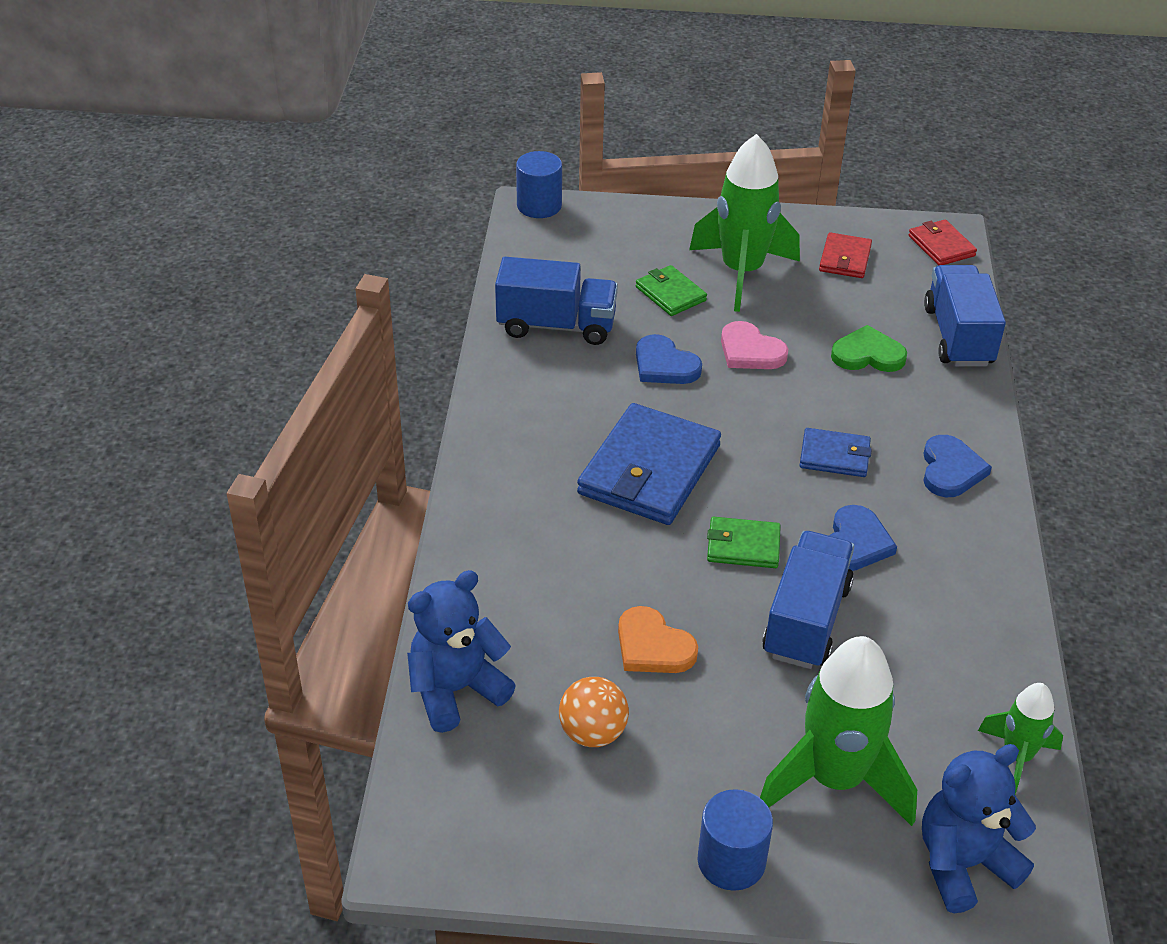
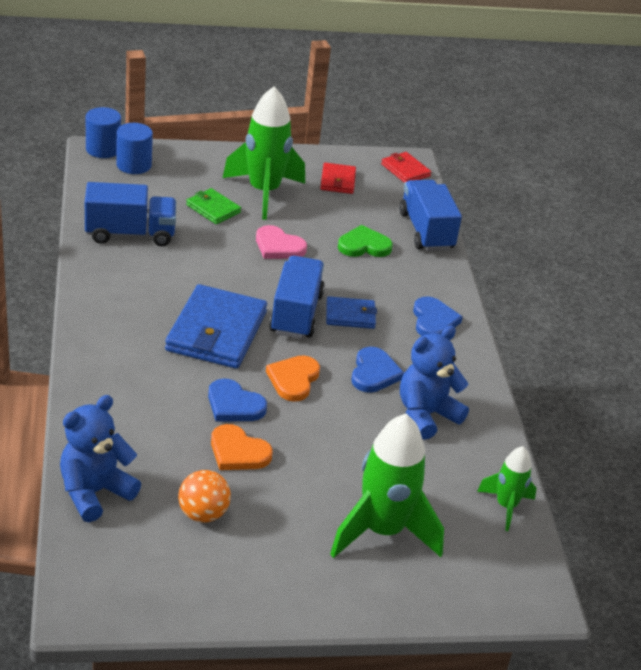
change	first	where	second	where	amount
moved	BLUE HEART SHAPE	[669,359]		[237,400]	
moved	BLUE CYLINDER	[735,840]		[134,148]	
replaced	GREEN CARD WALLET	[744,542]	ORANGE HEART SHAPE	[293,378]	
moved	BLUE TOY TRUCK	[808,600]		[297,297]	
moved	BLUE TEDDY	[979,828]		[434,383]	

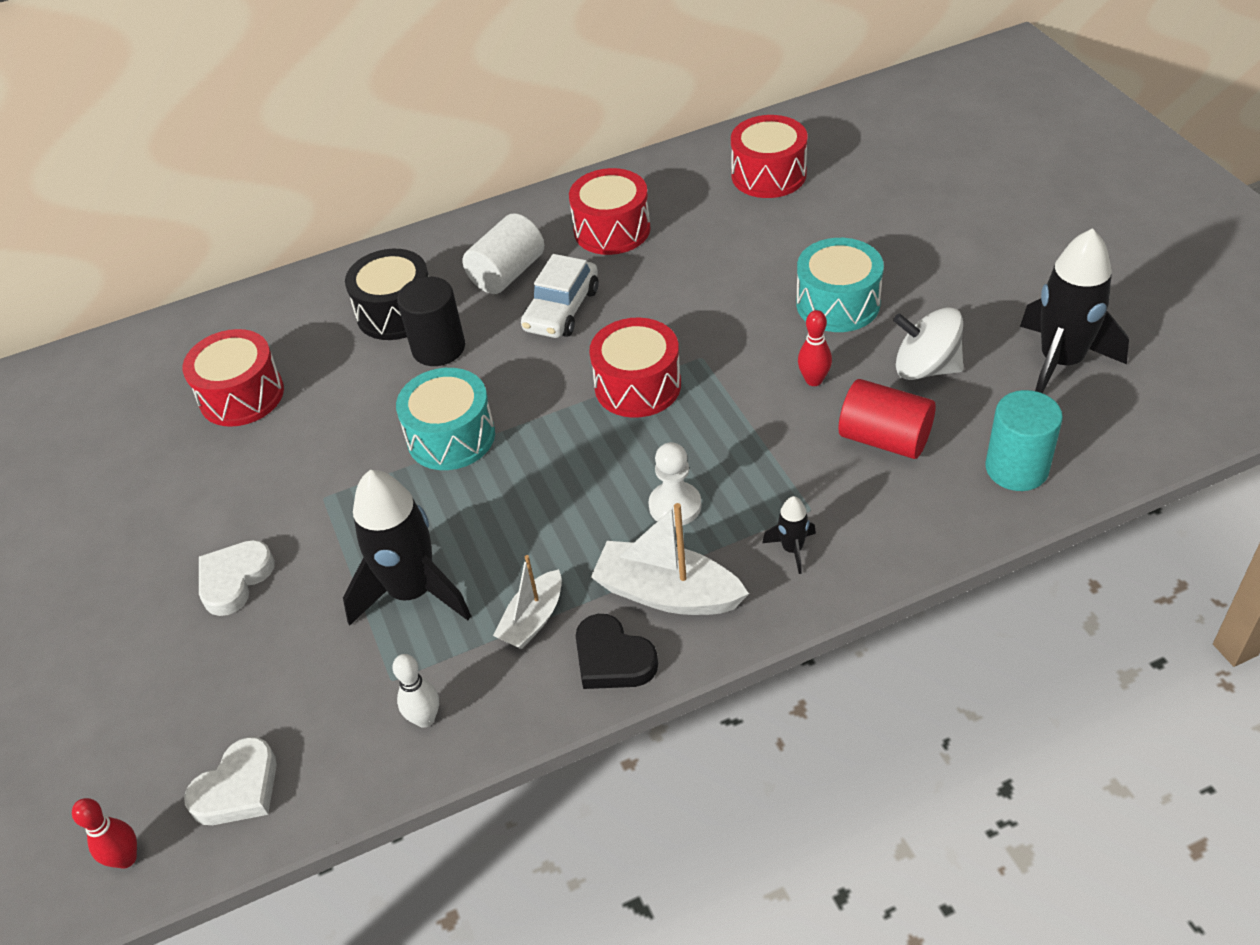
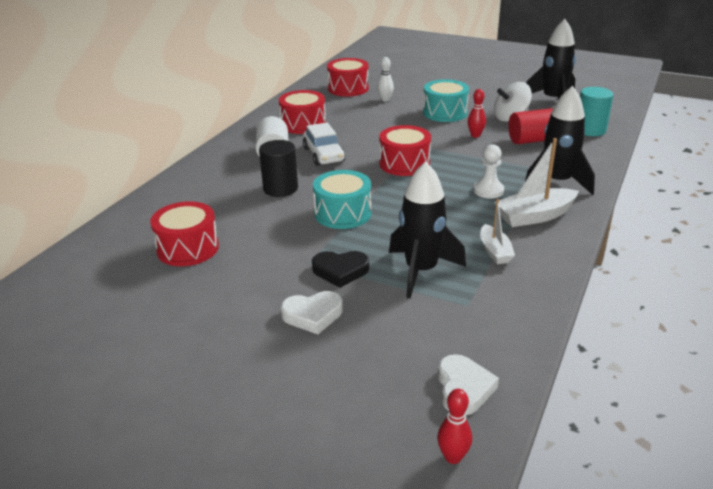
change	first	where	second	where	amount
turned	PURE WHITE HEART SHAPE	[237,578]		[312,312]	90 degrees counterclockwise
removed	EBONY DRUM	[387,294]			
moved	PURE WHITE SKITTLE	[416,691]		[385,79]	
moved	EBONY HEART SHAPE	[617,651]		[340,269]	
resized	EBONY SPACESHIP	[789,535]		[560,140]	x2.25

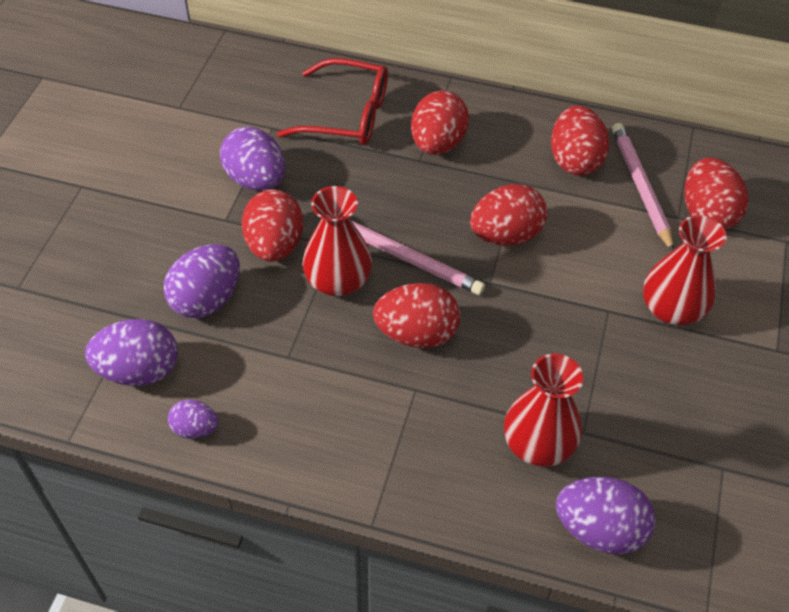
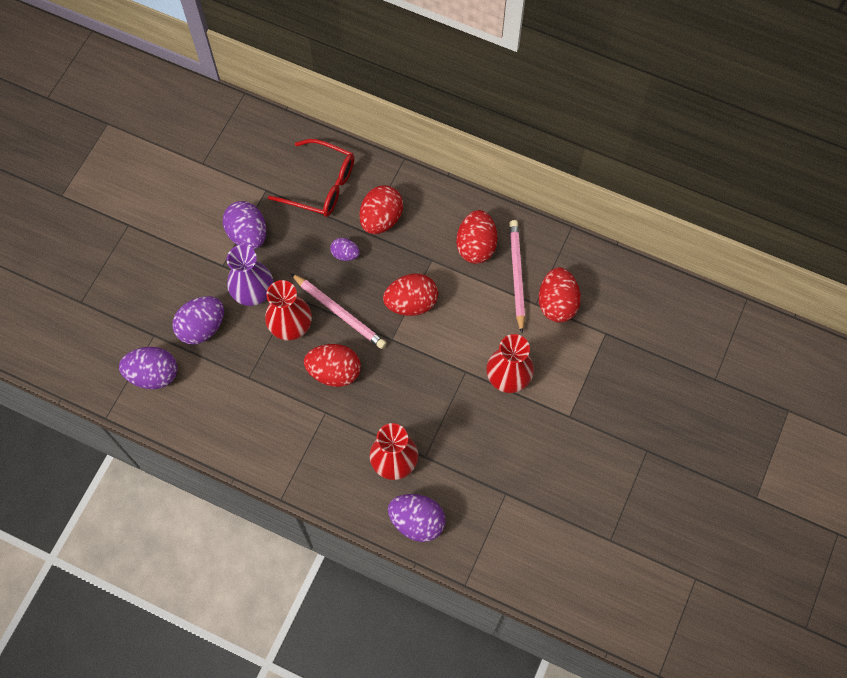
change	first	where	second	where	amount
moved	VIOLET TOY EGG	[193,419]		[345,249]	
replaced	CRIMSON TOY EGG	[272,225]	VIOLET TALL VASE	[250,275]	

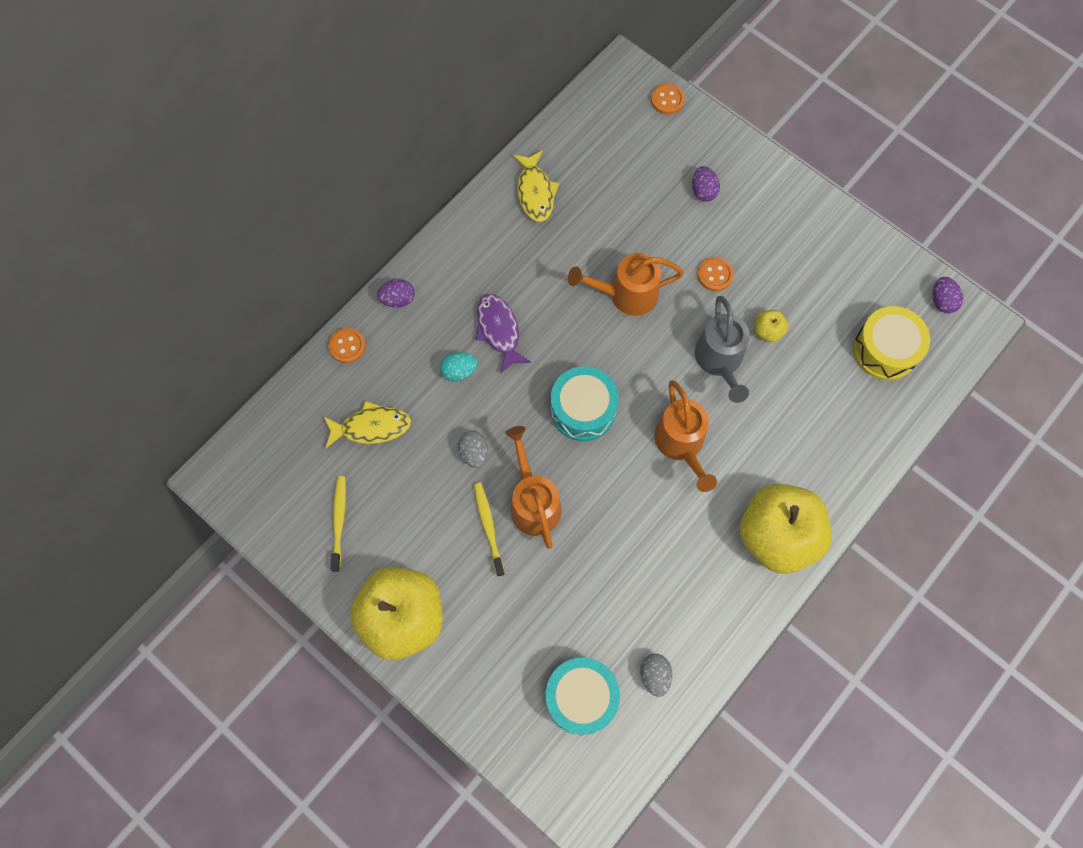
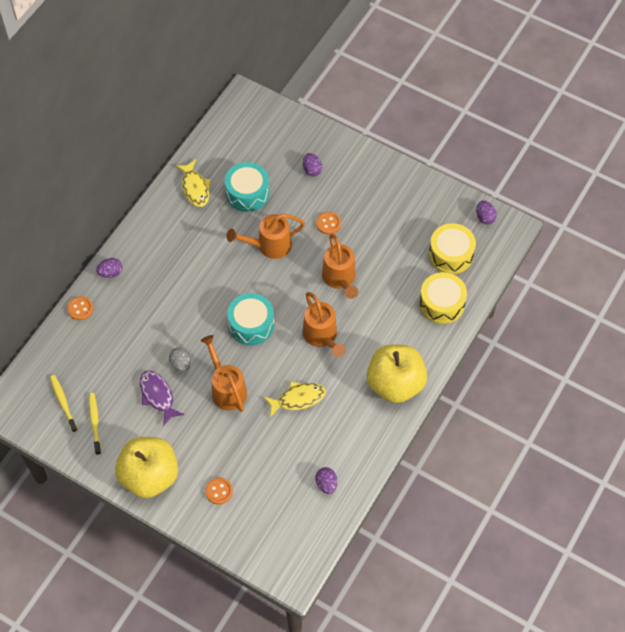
change	first	where	second	where	amount
moved	BRIGHT YELLOW TOY FISH	[367,424]		[295,399]	
removed	TEAL TOY EGG	[459,367]			
moved	BRIGHT YELLOW TOOTHBRUSH	[489,529]		[64,404]	
moved	VIOLET TOY FISH	[503,333]		[162,398]	
moved	TEAL DRUM	[582,696]		[247,187]	
recoloured	GRAY TOY EGG	[656,675]	VIOLET TOY EGG	[326,480]	
moved	ORANGE BUTTON	[668,99]		[219,491]	
recoloured	GRAY SPRINKLING CAN	[722,349]	ORANGE SPRINKLING CAN	[340,266]	
removed	BRIGHT YELLOW APPLE FRUIT	[771,326]			
added			BRIGHT YELLOW DRUM	[443,298]	

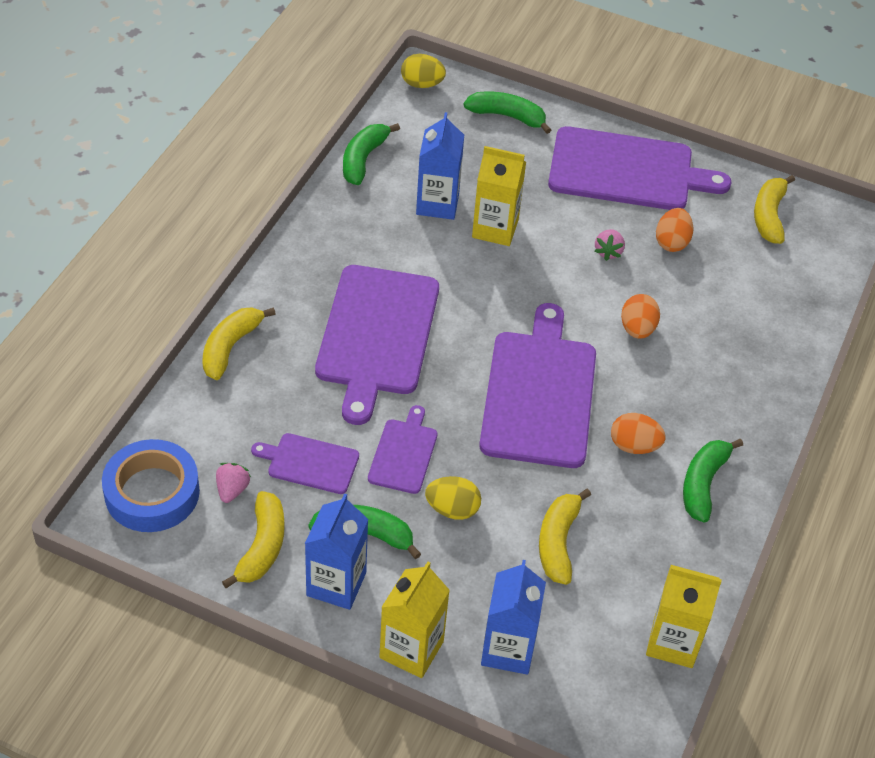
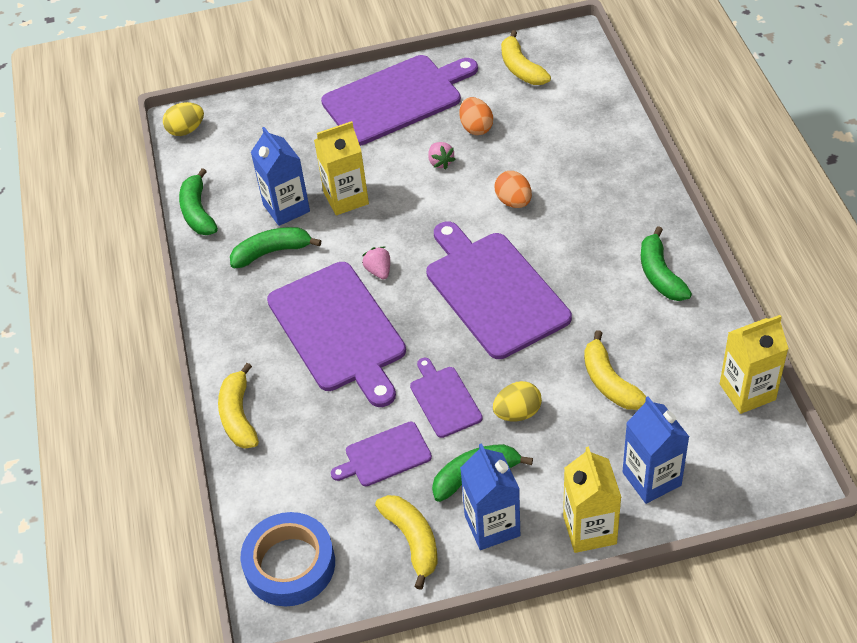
change	first	where	second	where	amount
moved	ROSE-PINK STRAWBERRY	[233,483]		[376,263]	
moved	GREEN BANANA FRUIT	[507,112]		[275,247]	
removed	ORANGE TOY EGG	[638,433]			

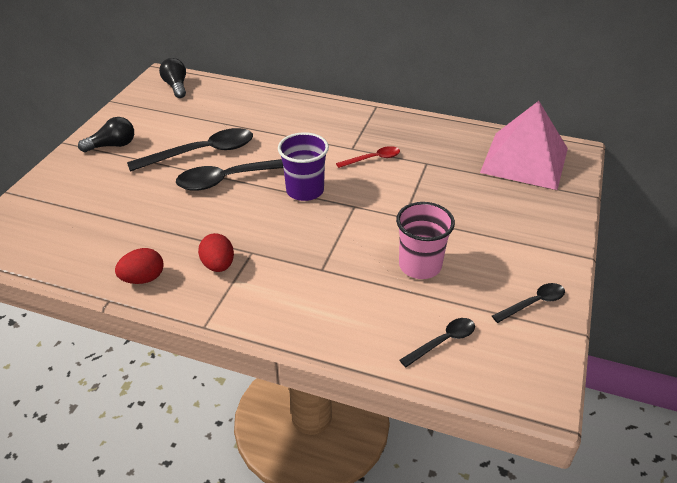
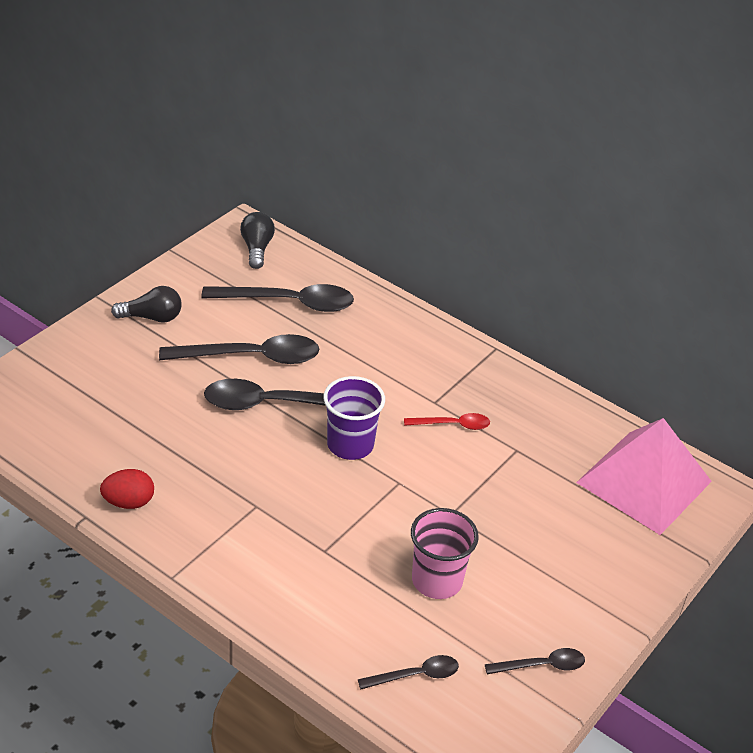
change	first	where	second	where	amount
removed	CRIMSON TOY EGG	[216,252]			
added			EBONY SPOON	[277,298]	

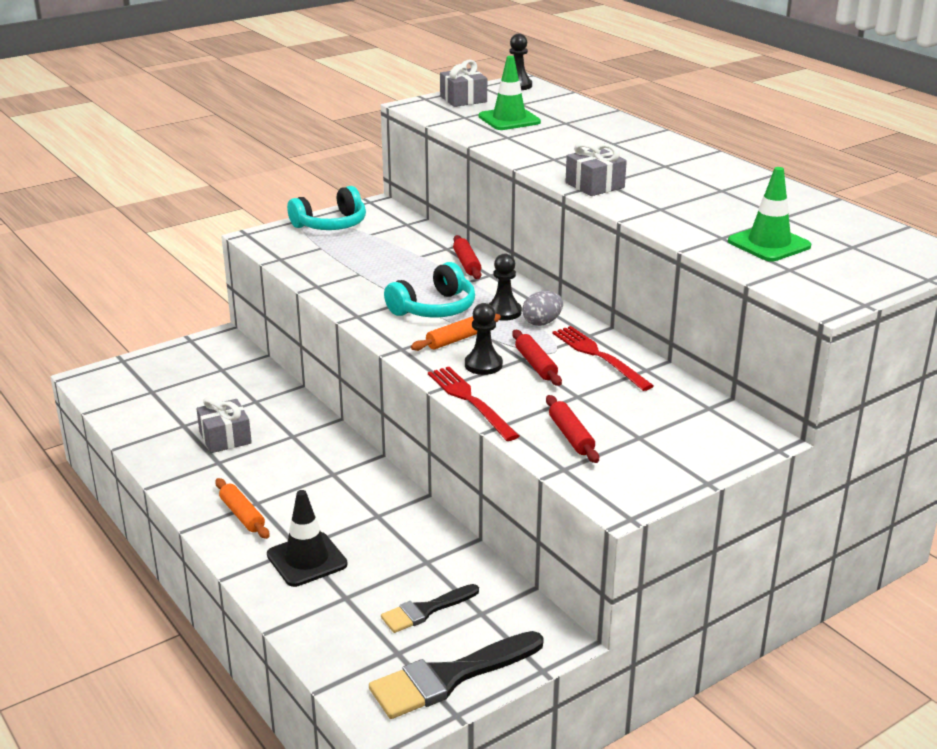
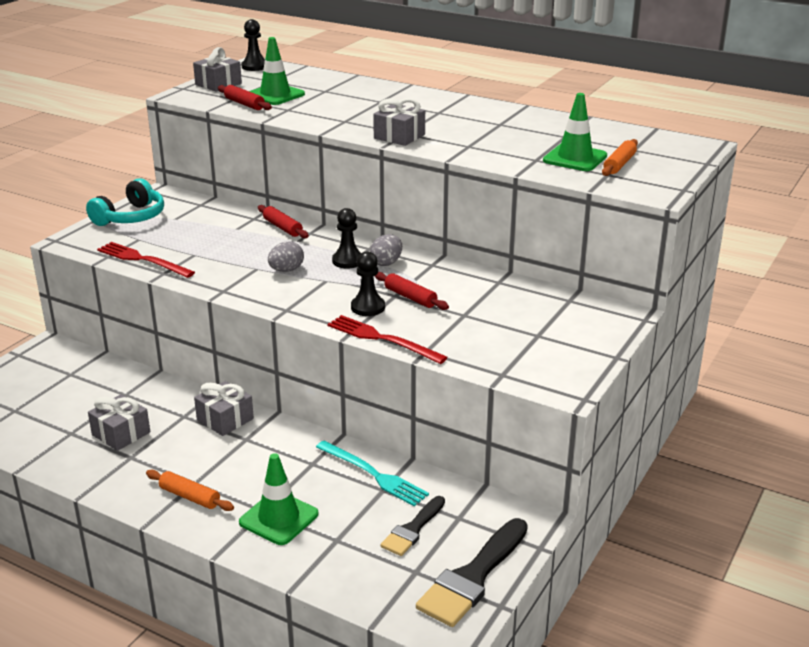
change	first	where	second	where	amount
recoloured	EBONY TRAFFIC CONE	[307,538]	GREEN TRAFFIC CONE	[278,499]	
replaced	TEAL HEADPHONES	[429,290]	GRAY TOY EGG	[286,256]	
moved	ORANGE PASTRY ROLLER	[456,332]		[620,157]	
moved	CRIMSON PASTRY ROLLER	[572,429]		[245,97]	
moved	CRIMSON FORK	[603,358]		[146,260]	
added			GRAY PRESENT	[224,408]	
added			TEAL FORK	[372,473]	

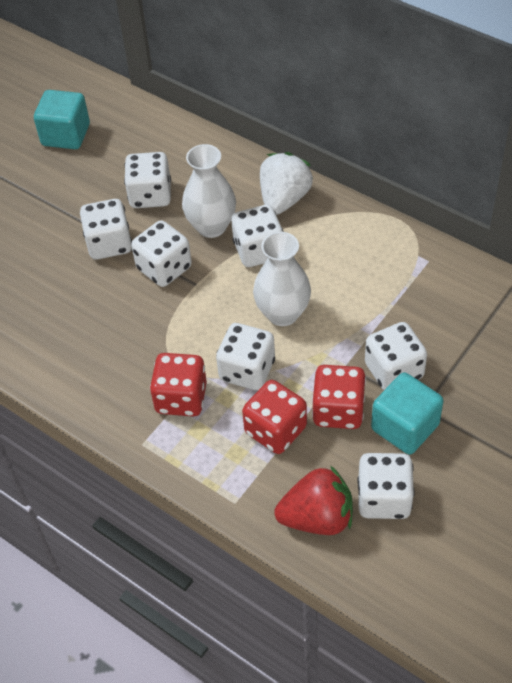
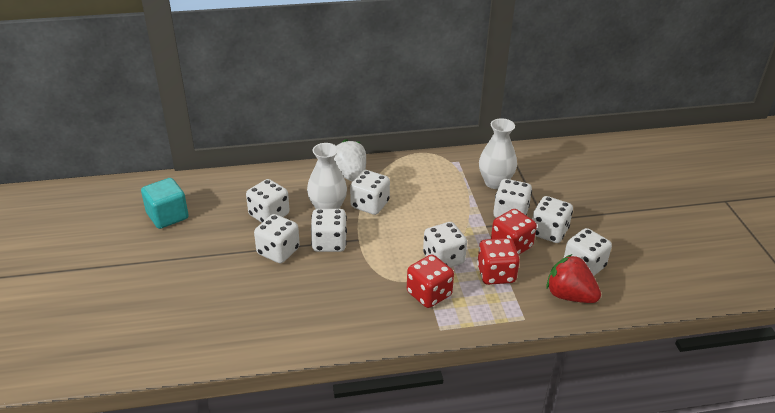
change	first	where	second	where	amount
moved	PURE WHITE TALL VASE	[282,279]		[498,153]	
turned	CRIMSON STRAWBERRY	[313,500]		[573,278]	90 degrees counterclockwise
replaced	TEAL BLOCK	[407,413]	PURE WHITE DIE	[552,219]	

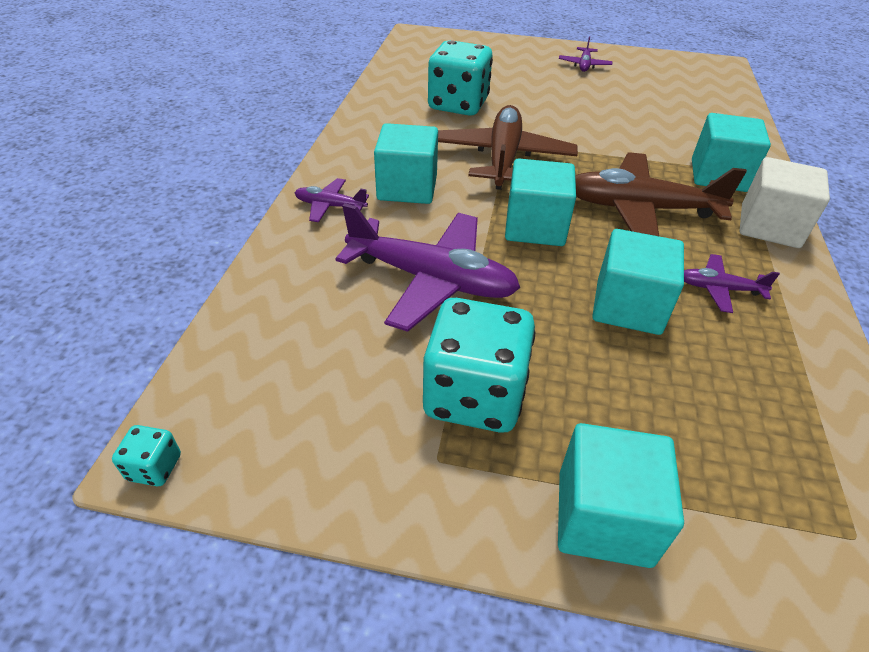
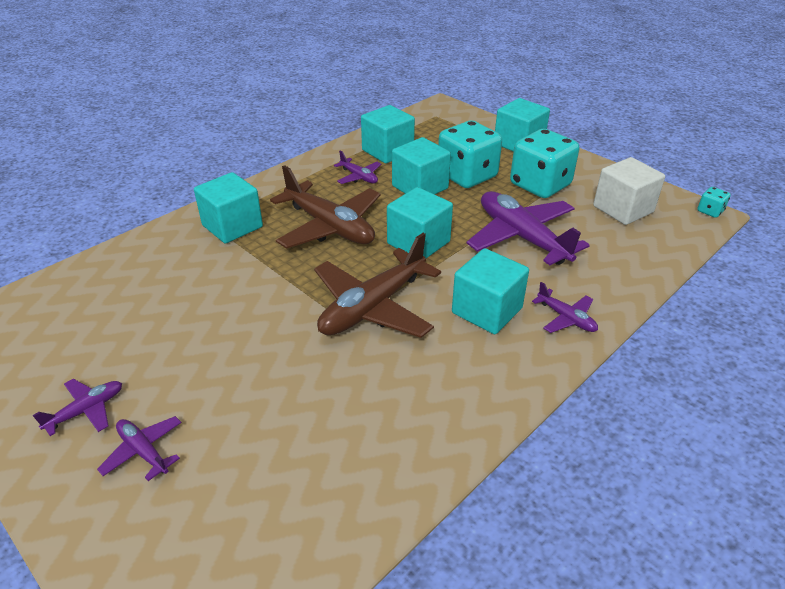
change	first	where	second	where	amount
moved	TEAL DIE	[460,78]		[470,154]	
moved	PURE WHITE BLOCK	[784,202]		[629,191]	
added			VIOLET PLANE	[139,448]	
added			TEAL BLOCK	[388,134]	

